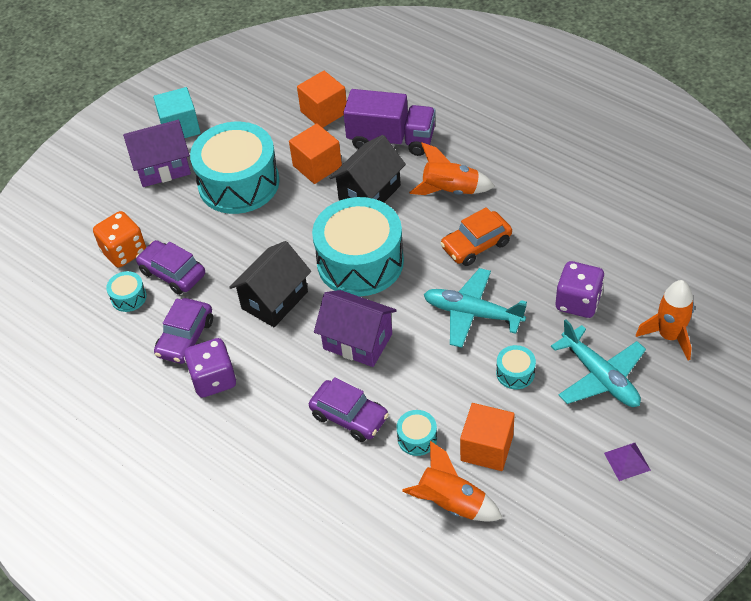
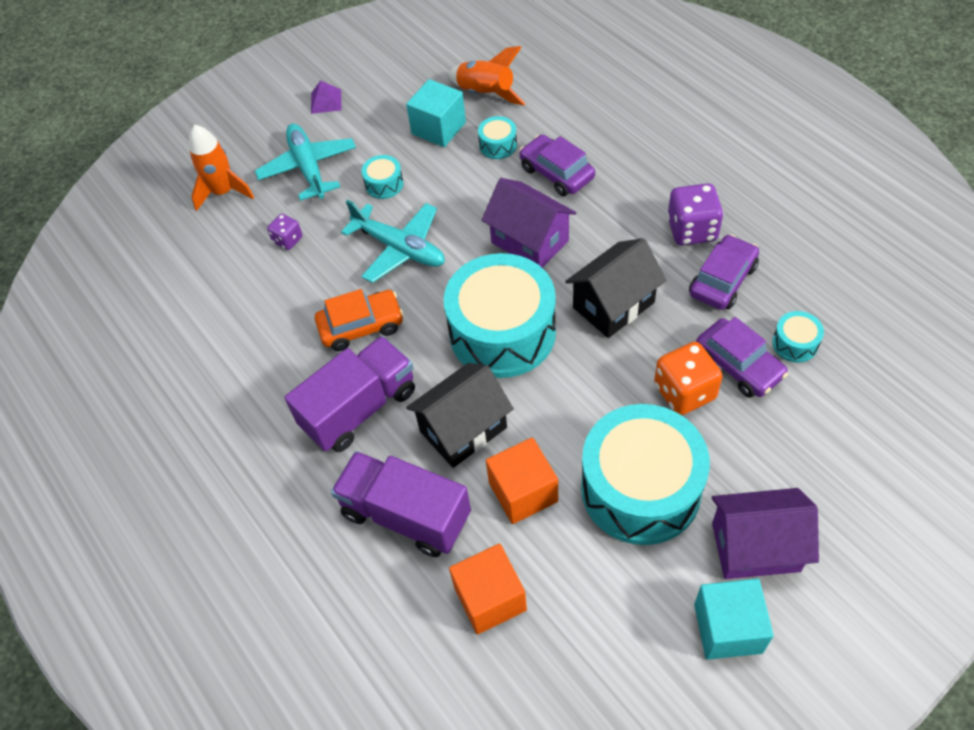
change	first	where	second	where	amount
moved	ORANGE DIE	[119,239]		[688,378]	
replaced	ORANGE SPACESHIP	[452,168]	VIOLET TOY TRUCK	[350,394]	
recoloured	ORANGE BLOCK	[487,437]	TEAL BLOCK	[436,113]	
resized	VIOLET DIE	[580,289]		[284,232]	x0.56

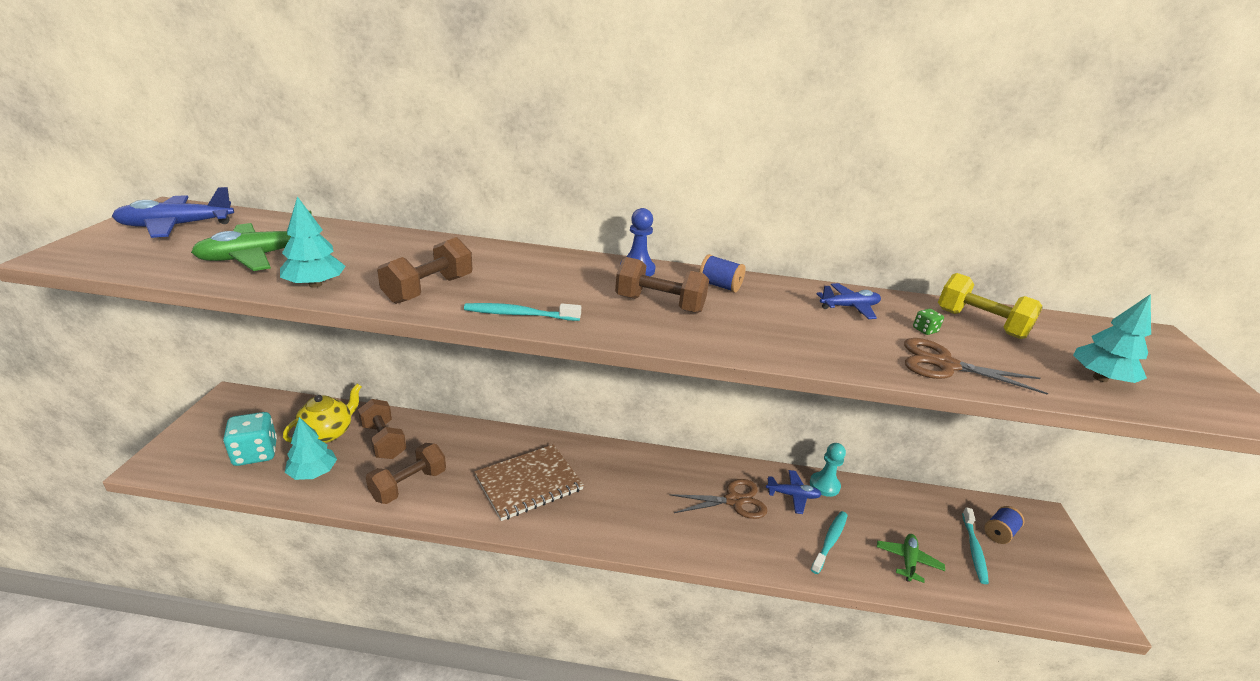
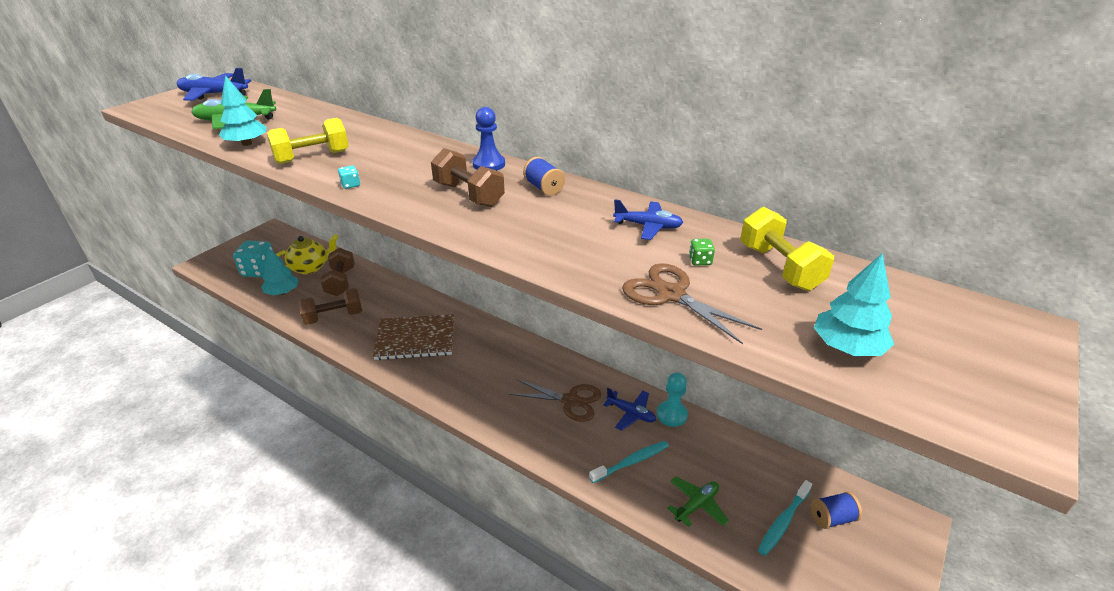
change	first	where	second	where	amount
recoloured	RUSSET FREE WEIGHT	[424,270]	BRIGHT YELLOW FREE WEIGHT	[308,141]	
replaced	TEAL TOOTHBRUSH	[522,312]	TEAL DIE	[349,177]	

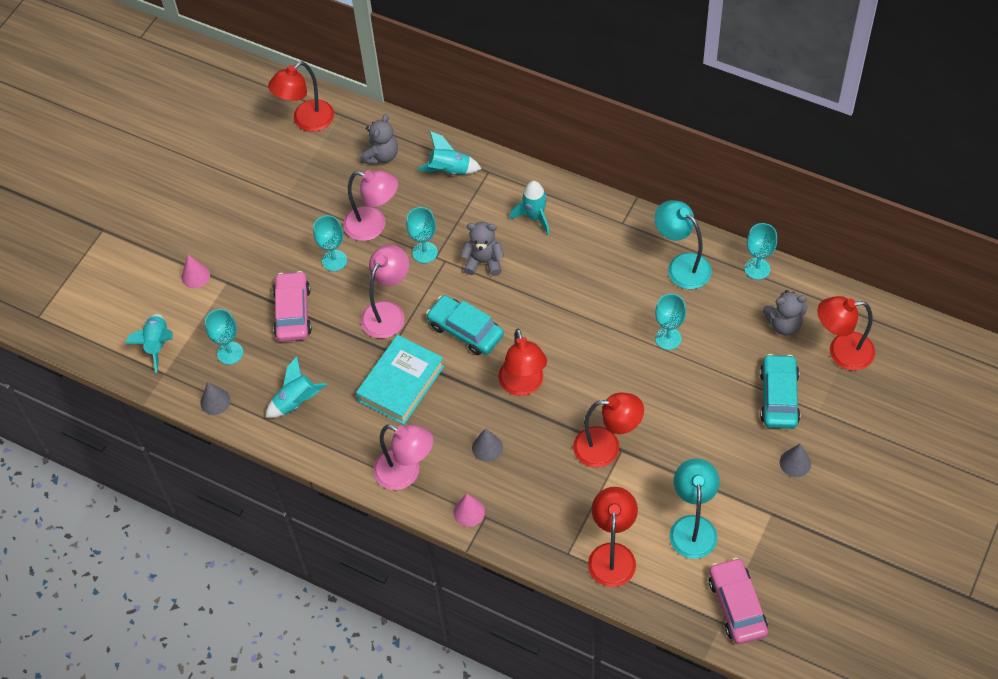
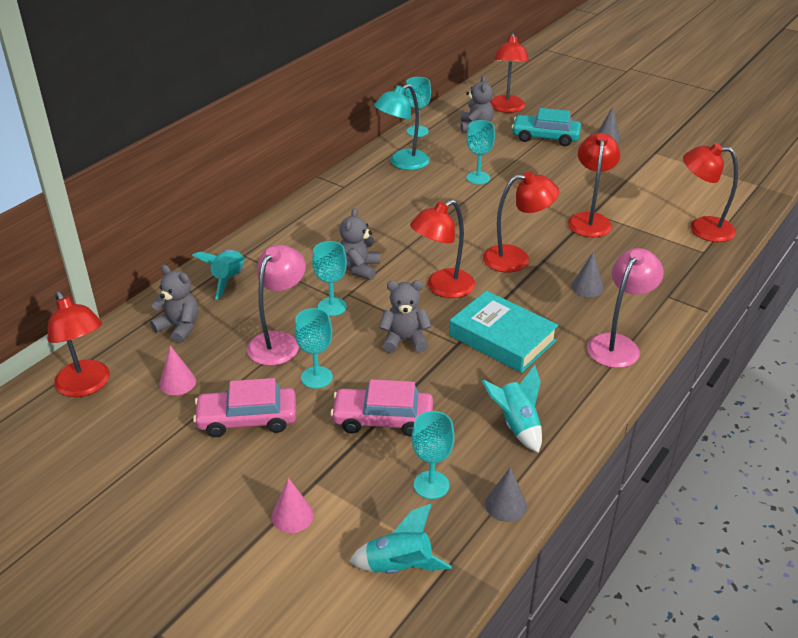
change	first	where	second	where	amount
replaced	ROSE-PINK DESK LAMP	[385,292]	GRAY TEDDY	[405,316]	
replaced	TEAL AUTOMOBILE	[465,325]	CRIMSON DESK LAMP	[442,249]	
moved	ROSE-PINK CONE	[469,510]		[177,370]	
removed	TEAL SPACESHIP	[529,208]			
removed	TEAL DESK LAMP	[694,508]			
moved	ROSE-PINK AUTOMOBILE	[738,600]		[244,407]	

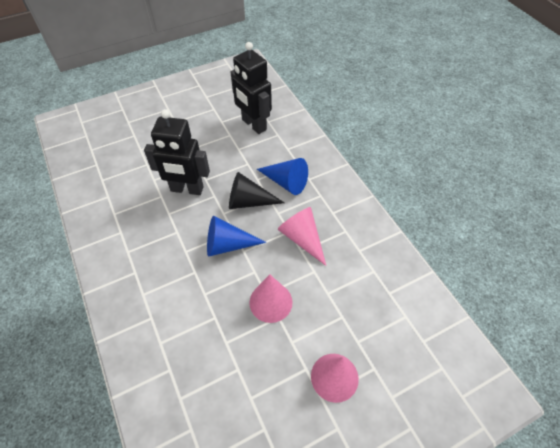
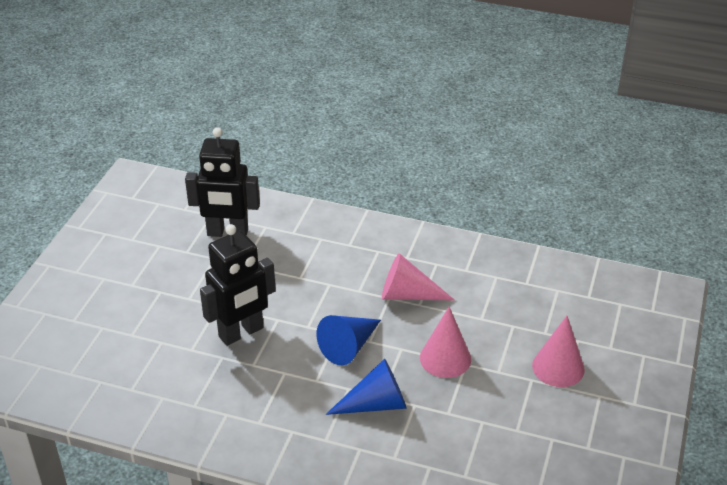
change	first	where	second	where	amount
removed	EBONY CONE	[256,190]			
moved	BLUE CONE	[282,176]		[366,387]	

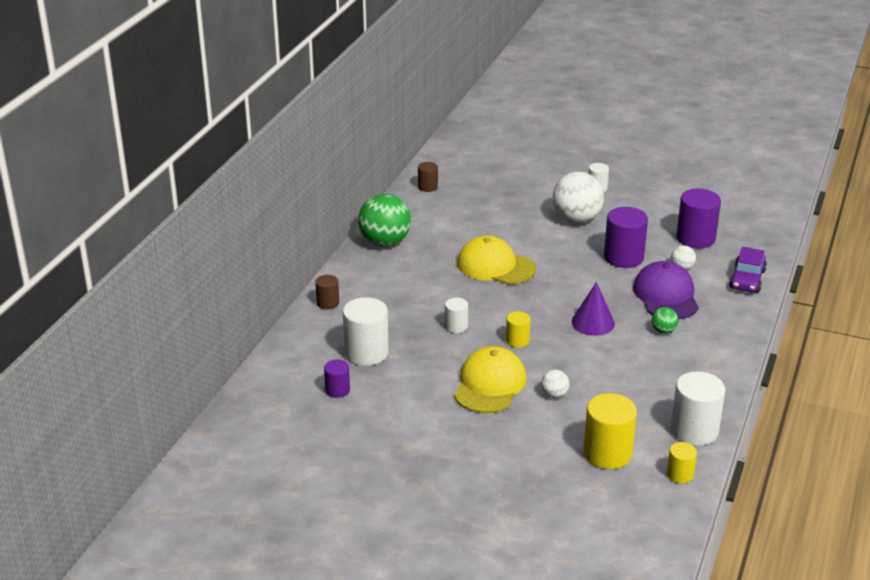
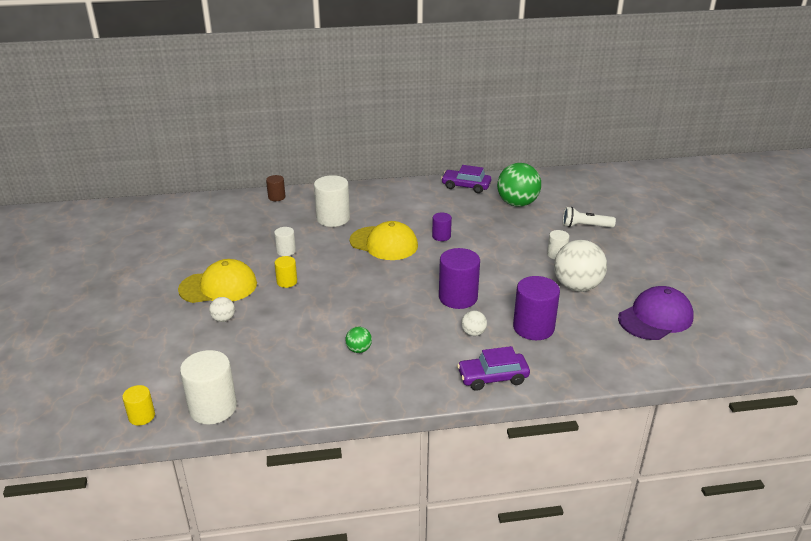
change	first	where	second	where	amount
moved	VIOLET CYLINDER	[337,378]		[442,227]	
moved	PURE WHITE CYLINDER	[366,331]		[332,201]	
moved	GREEN BALL	[384,220]		[519,185]	
replaced	RUSSET CYLINDER	[428,177]	VIOLET AUTOMOBILE	[466,179]	
turned	BRIGHT YELLOW CAP	[496,260]		[384,240]	120 degrees clockwise
moved	PURE WHITE BALL	[578,197]		[580,266]	
removed	VIOLET CONE	[593,309]			
removed	BRIGHT YELLOW CYLINDER	[610,431]			
moved	VIOLET CAP	[666,290]		[656,313]	
added			PURE WHITE FLASHLIGHT	[589,217]	

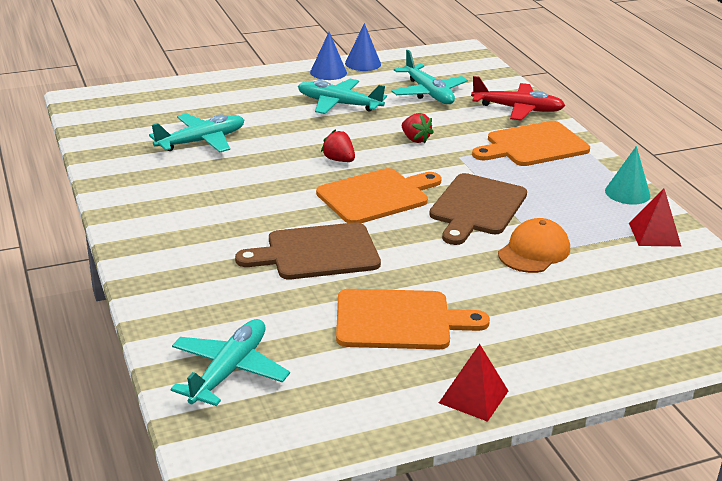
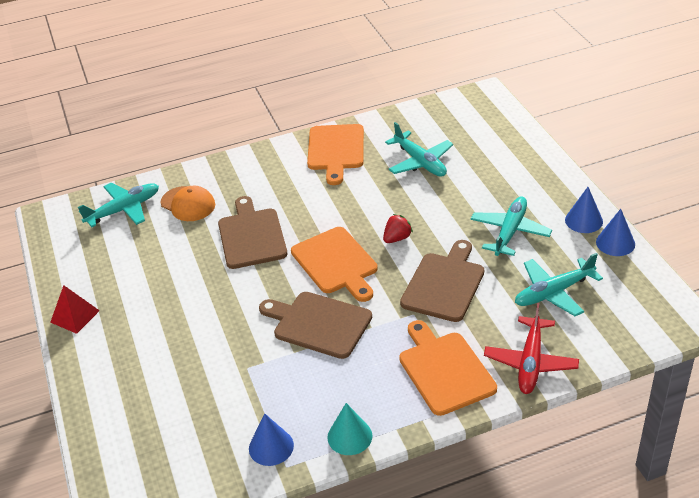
change	first	where	second	where	amount
turned	TEAL PLANE	[230,362]		[118,205]	60 degrees counterclockwise
moved	ORANGE BREAD BOARD	[413,319]		[335,154]	
replaced	CRIMSON STRAWBERRY	[418,128]	RUSSET BREAD BOARD	[442,281]	
moved	ORANGE CAP	[534,245]		[187,203]	
replaced	CRIMSON PYRAMID	[655,217]	BLUE CONE	[271,439]	

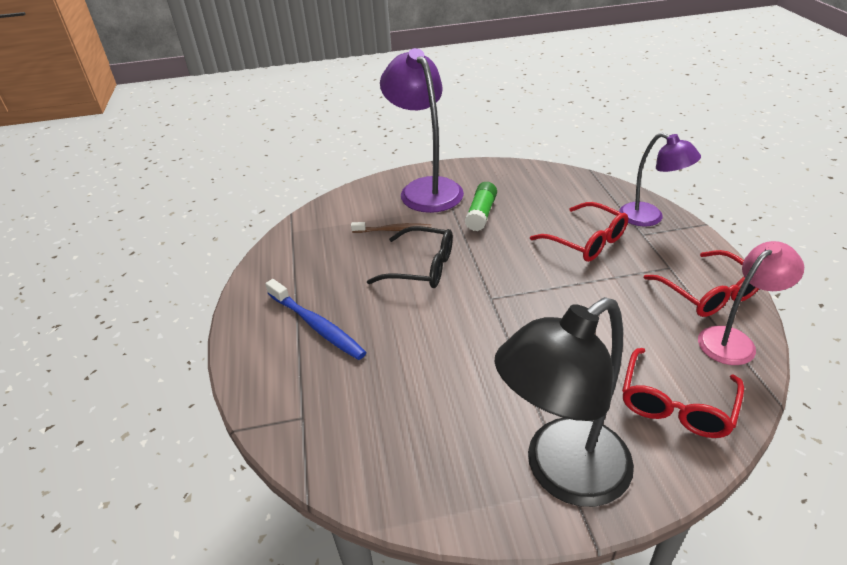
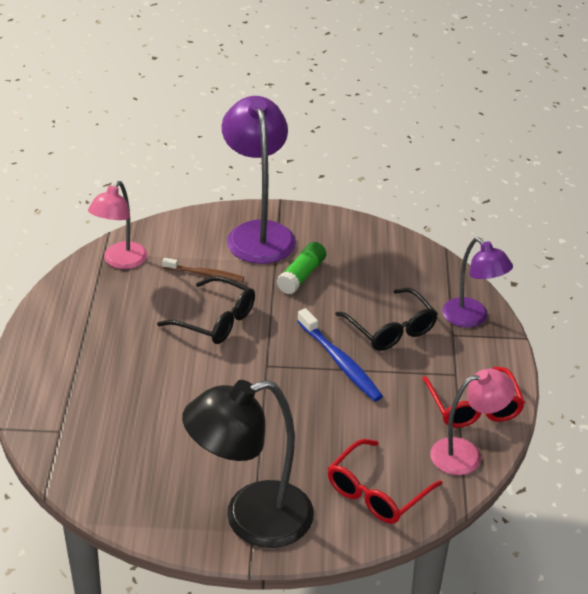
change	first	where	second	where	amount
moved	BLUE TOOTHBRUSH	[316,319]		[340,354]	
recoloured	CRIMSON GLASSES	[579,232]	EBONY GLASSES	[386,319]	
added			ROSE-PINK DESK LAMP	[118,225]	

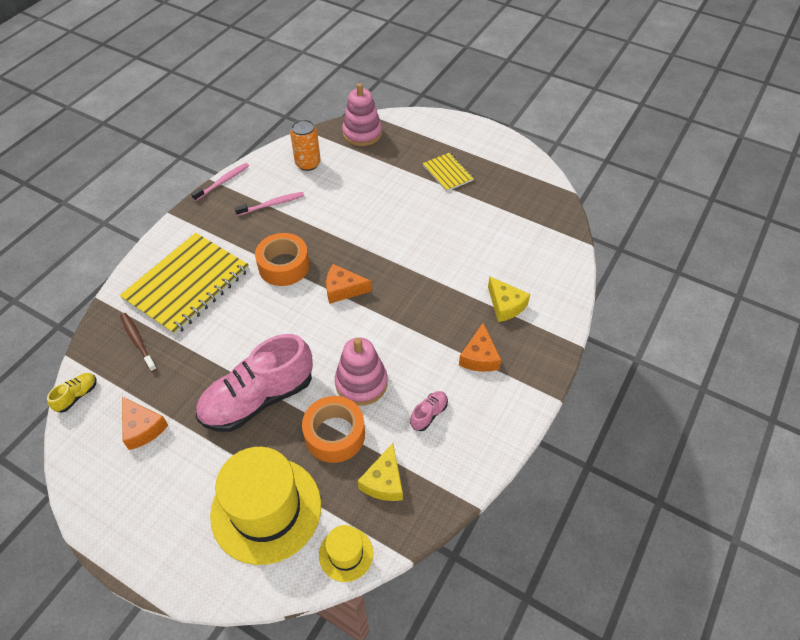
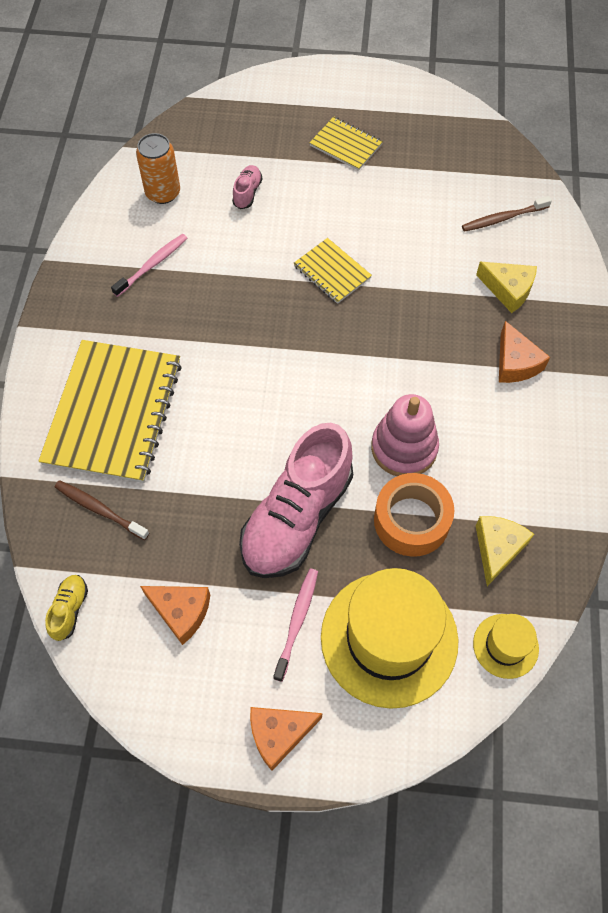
change	first	where	second	where	amount
moved	ROSE-PINK TOOTHBRUSH	[220,182]		[295,625]	
removed	ORANGE TAPE	[282,259]			
moved	ORANGE CHEESE	[348,284]		[286,739]	
removed	ROSE-PINK STACKING TOY	[362,114]			
turned	BRIGHT YELLOW CHEESE	[380,472]		[505,551]	150 degrees counterclockwise
moved	ROSE-PINK SNEAKER	[429,411]		[247,187]	
added			BRIGHT YELLOW NOTEBOOK	[332,271]	
added			RUSSET TOOTHBRUSH	[507,214]	

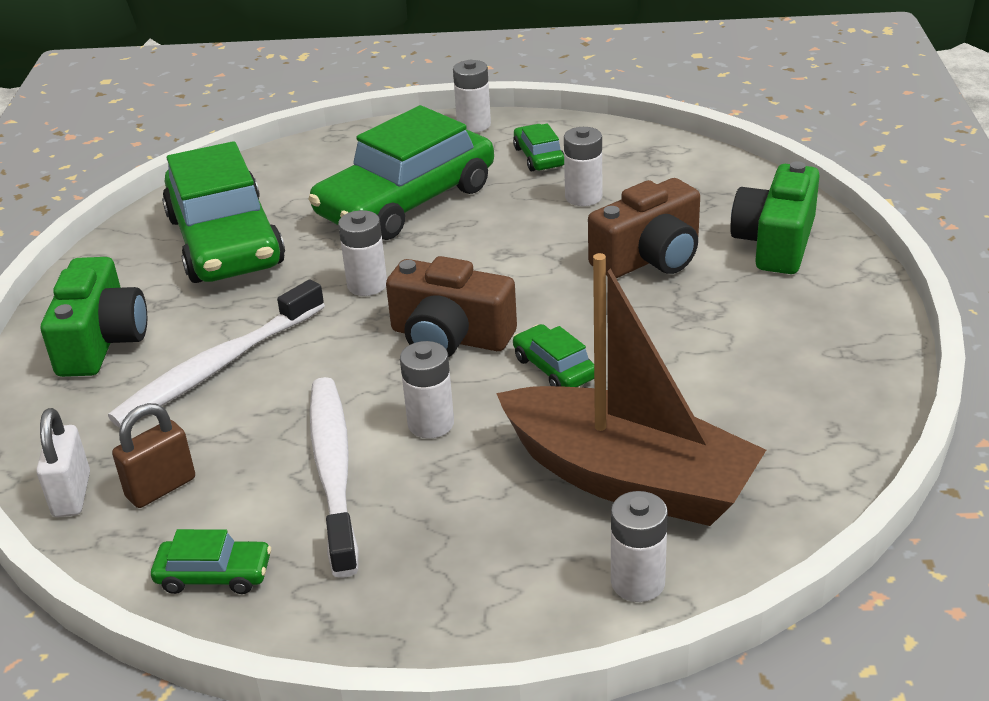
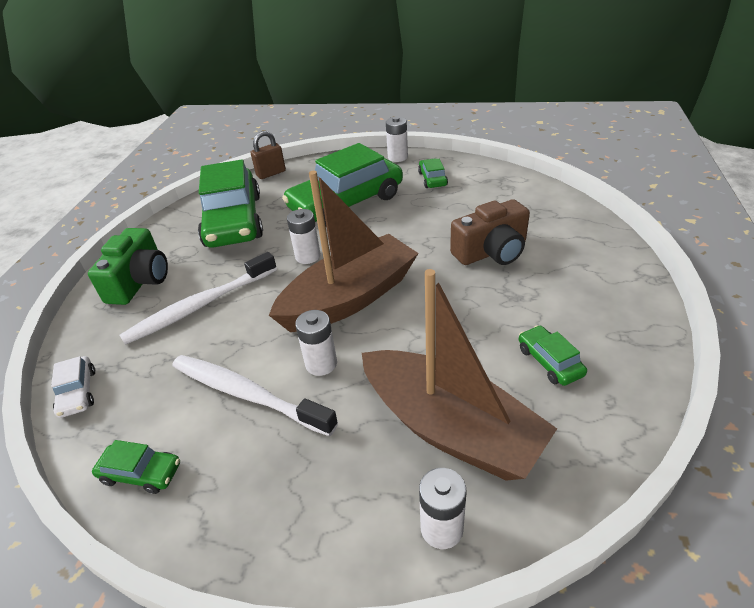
change	first	where	second	where	amount
replaced	PURE WHITE PADLOCK	[63,462]	PURE WHITE AUTOMOBILE	[73,387]	
moved	RUSSET PADLOCK	[153,455]		[268,155]	
turned	PURE WHITE TOOTHBRUSH	[334,477]		[255,395]	60 degrees counterclockwise
replaced	RUSSET CAMERA	[451,306]	RUSSET SAILBOAT	[344,251]	
moved	GREEN AUTOMOBILE	[553,355]		[553,355]	
removed	PURE WHITE AA BATTERY	[583,166]			
removed	GREEN CAMERA	[775,217]			

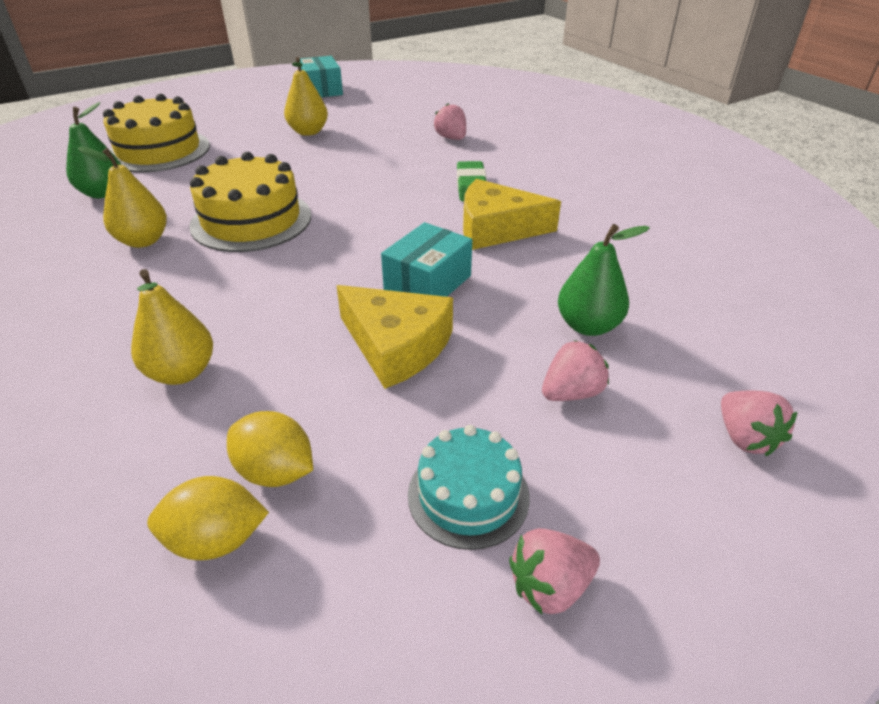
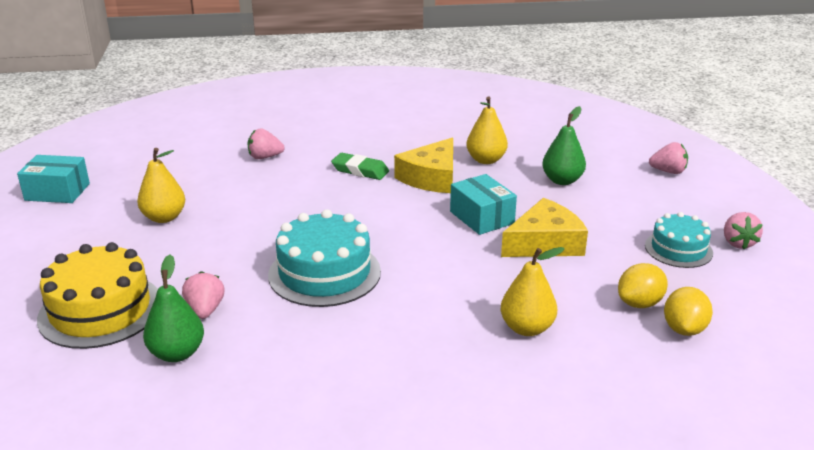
change	first	where	second	where	amount
moved	BRIGHT YELLOW TOY PEAR	[122,197]		[487,130]	
recoloured	BRIGHT YELLOW LAYER CAKE	[250,202]	TEAL LAYER CAKE	[324,258]	
moved	ROSE-PINK STRAWBERRY	[575,370]		[203,295]	

